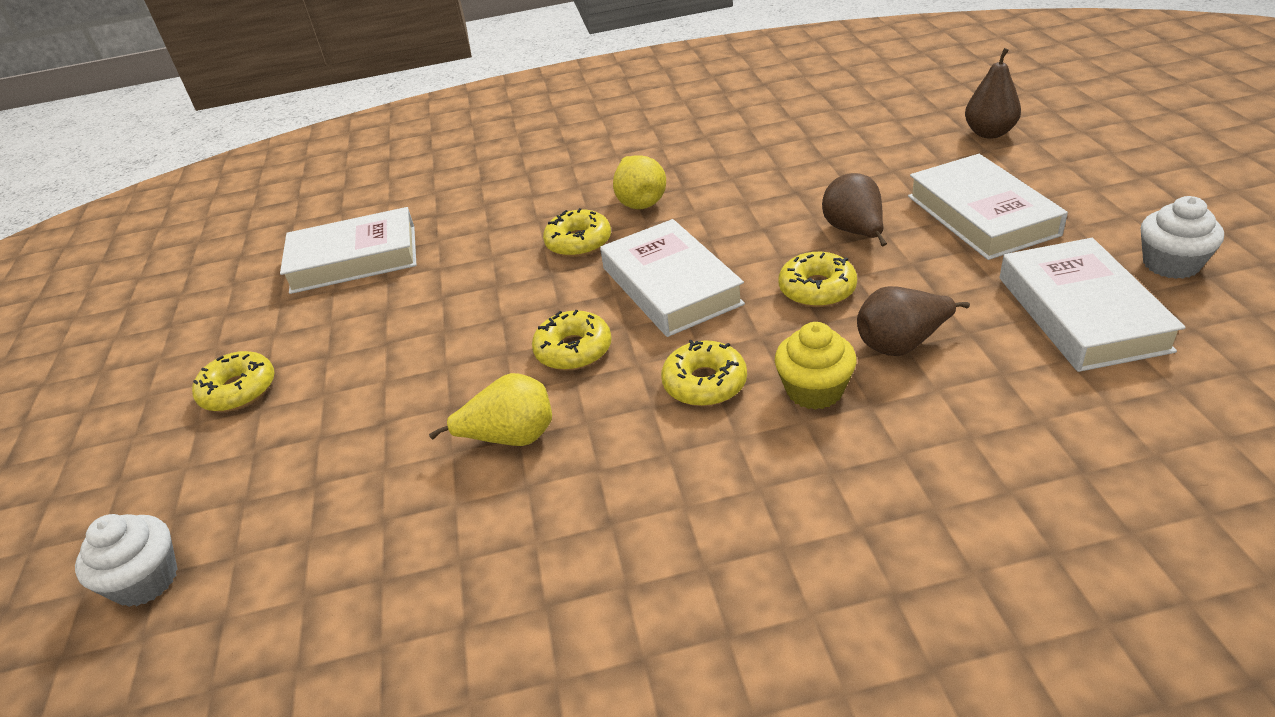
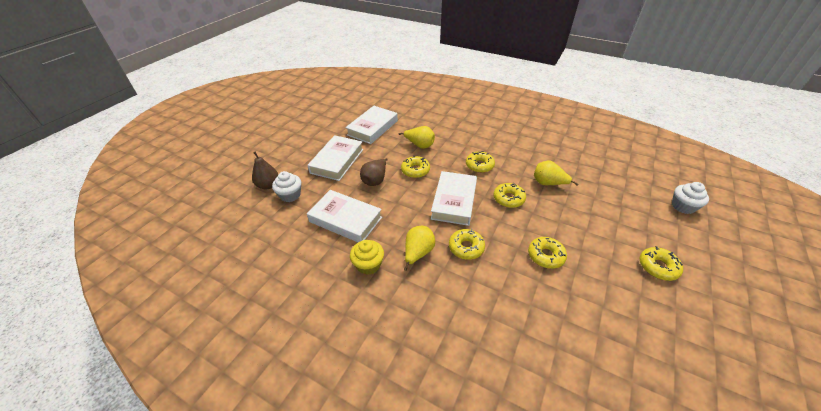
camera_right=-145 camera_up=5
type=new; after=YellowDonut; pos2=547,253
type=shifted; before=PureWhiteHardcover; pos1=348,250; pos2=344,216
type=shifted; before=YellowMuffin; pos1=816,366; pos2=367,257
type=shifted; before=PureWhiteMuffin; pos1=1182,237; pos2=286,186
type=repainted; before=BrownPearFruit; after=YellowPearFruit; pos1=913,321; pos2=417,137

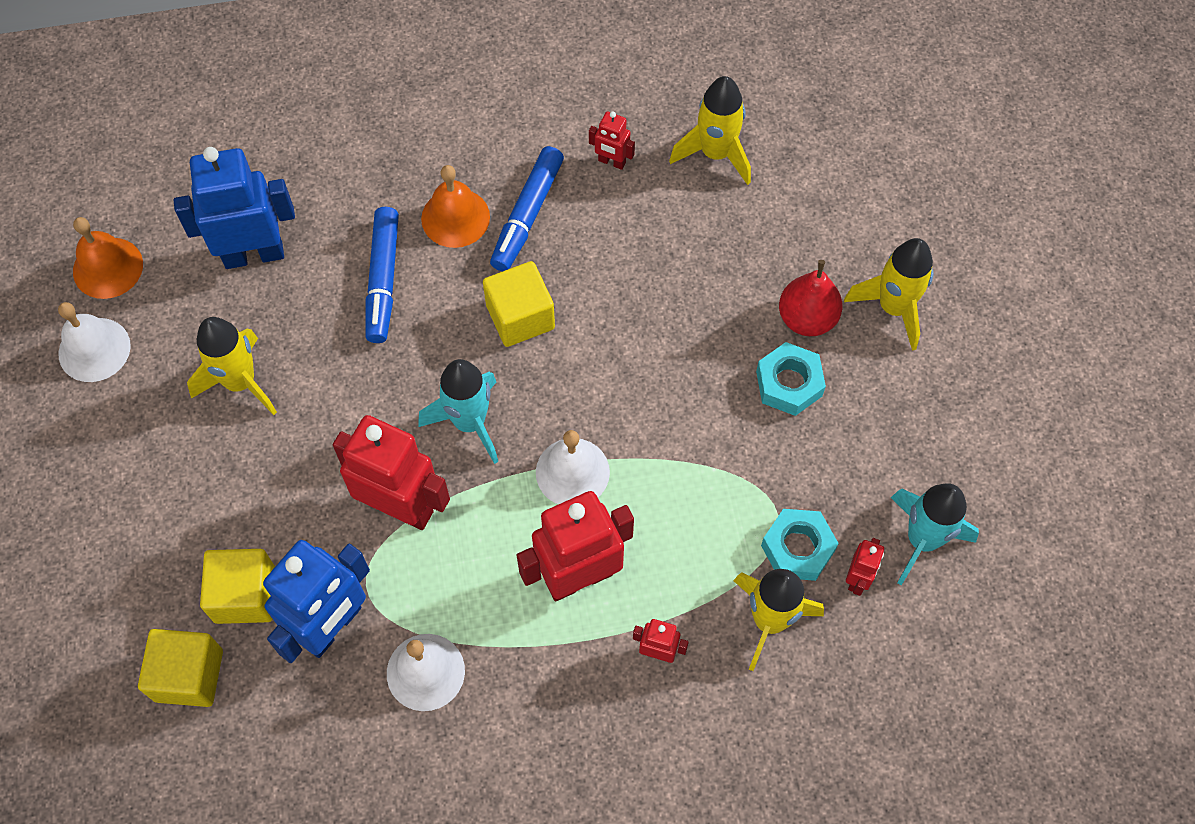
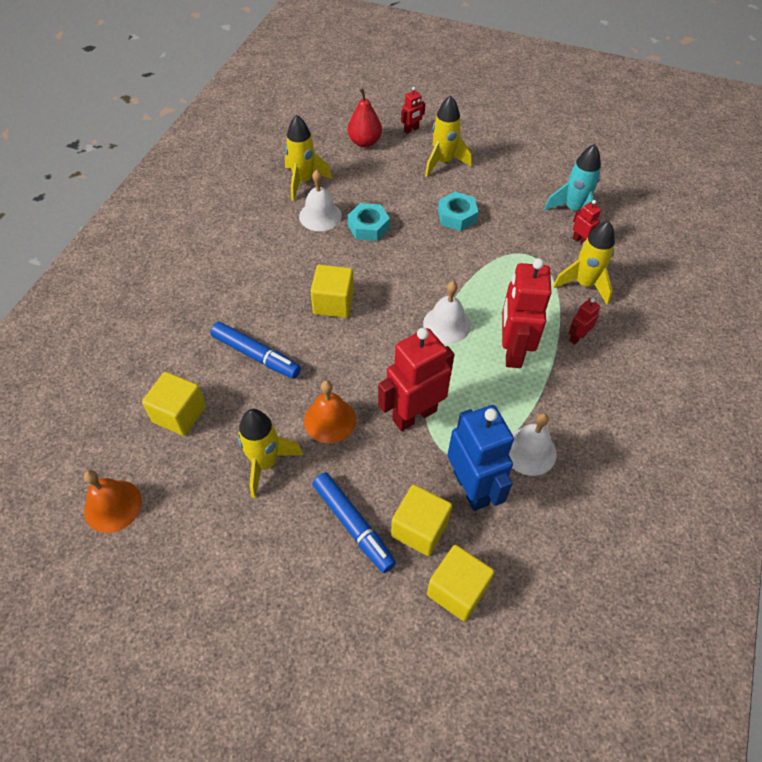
camera_right=-60 camera_up=-10
type=gone; before=TealToyRocket; pos1=458,411
type=shifted; before=PureWhiteBell; pos1=94,342; pos2=320,200
type=shifted; before=OrangeBell; pos1=455,206; pos2=330,411
type=shifted; before=BlueFeltPen; pos1=527,209; pos2=354,522
type=shifted; before=RedToyRobot; pos1=612,140; pos2=413,110
type=shifted; before=TealHexagonNut; pos1=800,545; pos2=368,222
type=shifted; before=RedPearFruit; pos1=811,298; pos2=364,118
type=swapped; before=BlueToyRobot; after=YellowSolidCube; pos1=234,208; pos2=174,404

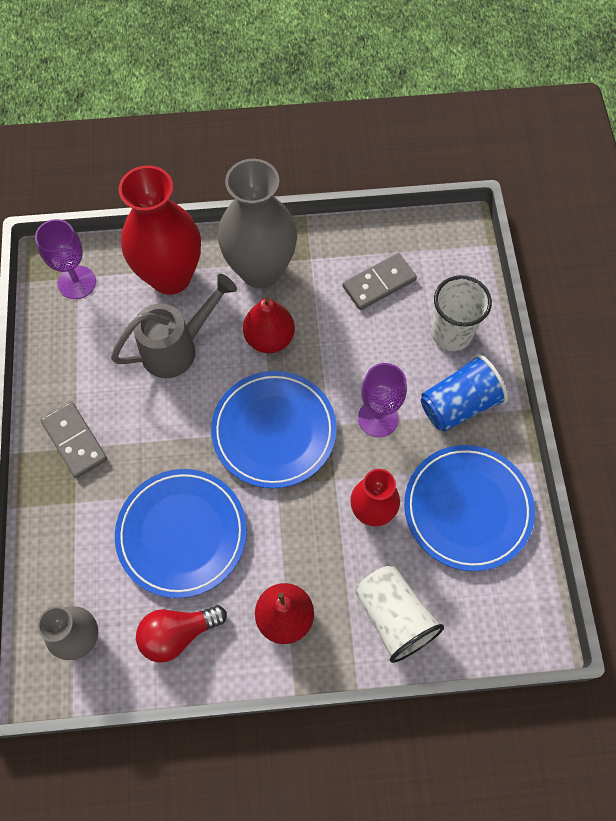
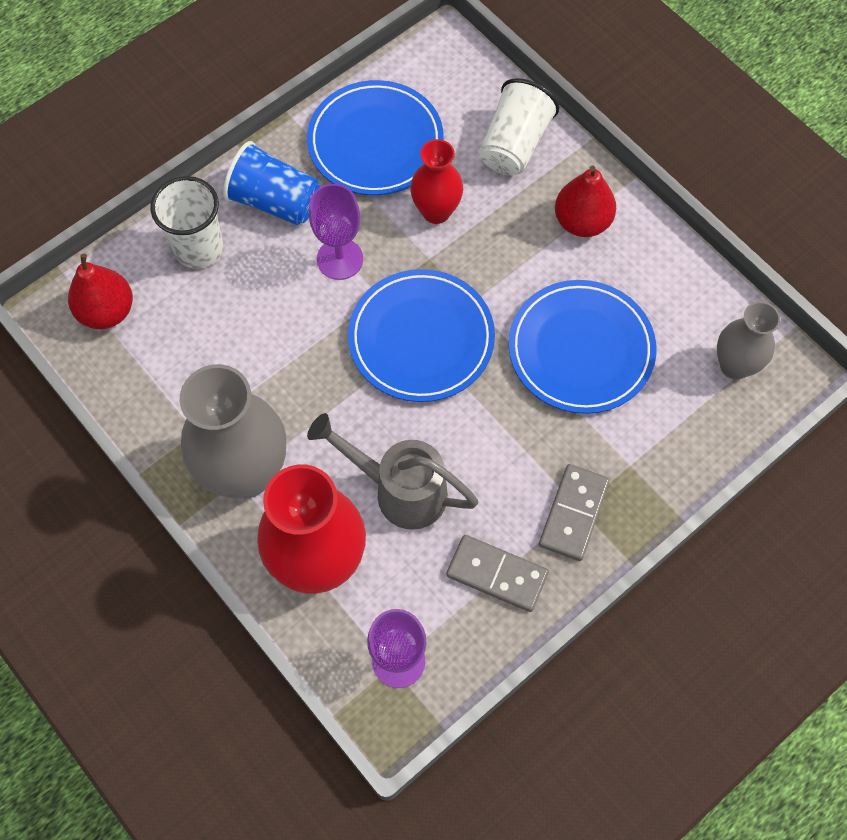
camera_right=-125 camera_up=0
type=gone; before=RedLightBulb; pos1=181,634
type=shifted; before=RedPearFruit; pos1=269,325; pos2=100,291
type=shifted; before=AshGreyDominoTile; pos1=380,281; pos2=497,573

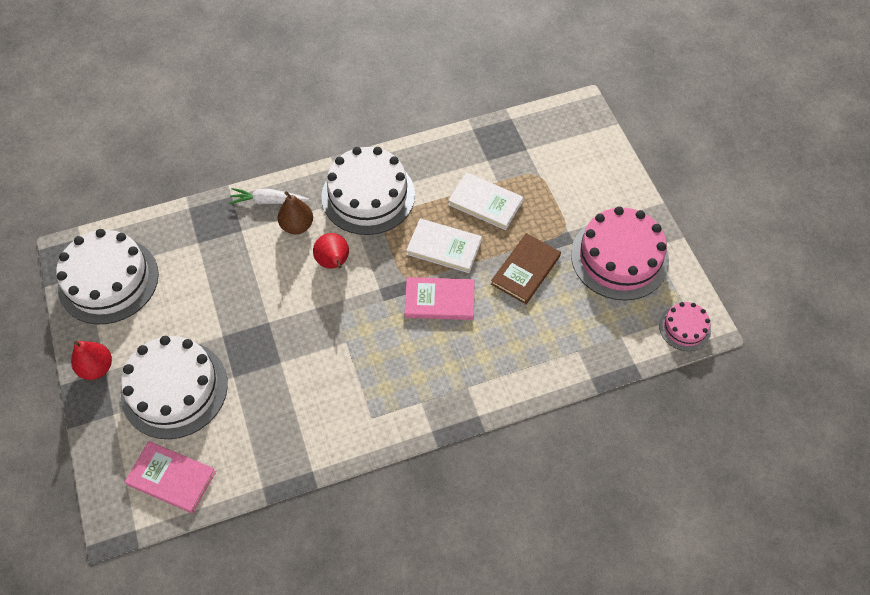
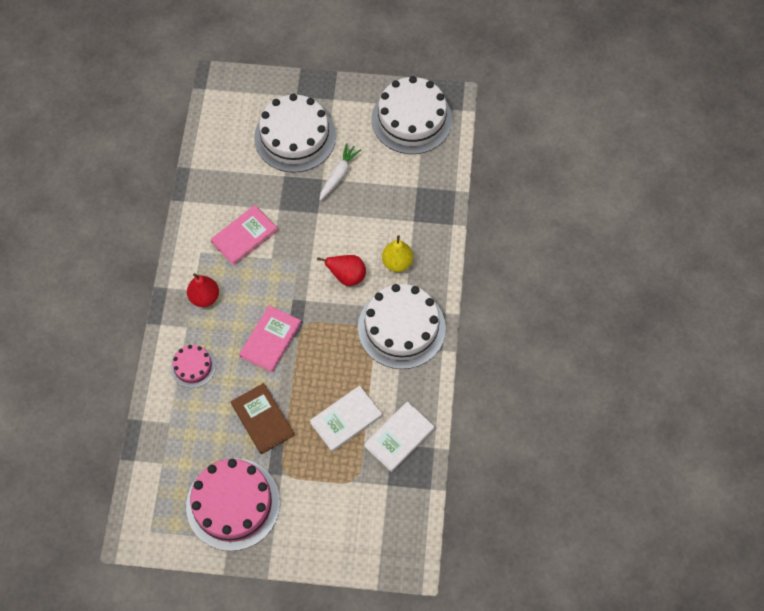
camera_right=115 camera_up=5
type=shifted; before=RedPearFruit; pos1=91,360; pos2=203,290
type=shifted; before=RosePinkHardcover; pos1=170,477; pos2=244,235
type=shifted; before=PureWhiteToyCarrot; pos1=269,196; pos2=340,172
type=shifted; before=PureWhiteHardcover; pos1=444,246; pos2=399,436
type=shifted; before=RosePinkLayerCake; pos1=685,326; pos2=193,366
type=repainted; before=BrownPearFruit; after=YellowPearFruit; pos1=295,212; pos2=397,253

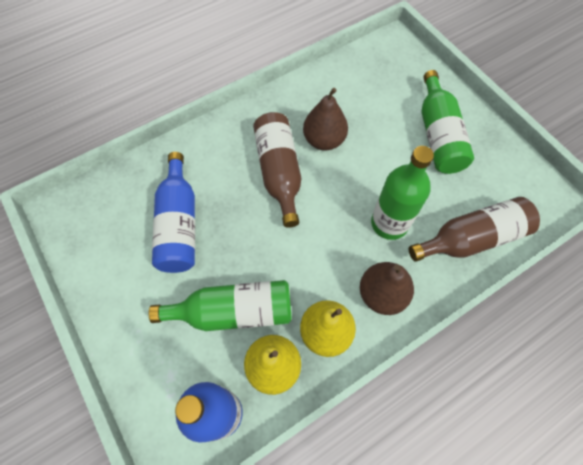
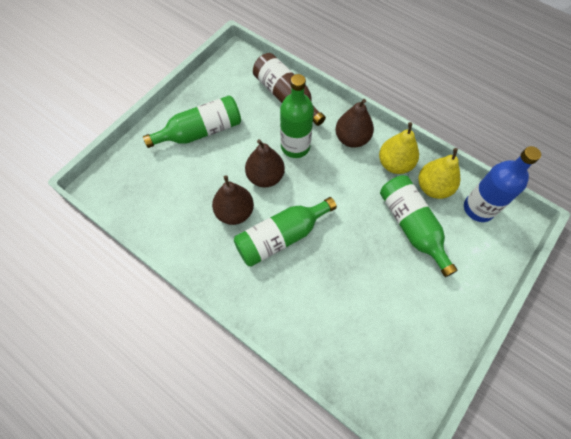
camera_right=-110 camera_up=0
type=gone; before=BlueBottle; pos1=173,212
type=new; after=BrownPearFruit; pos2=265,163
type=repainted; before=BrownBottle; after=GreenBottle; pos1=277,170; pos2=285,232

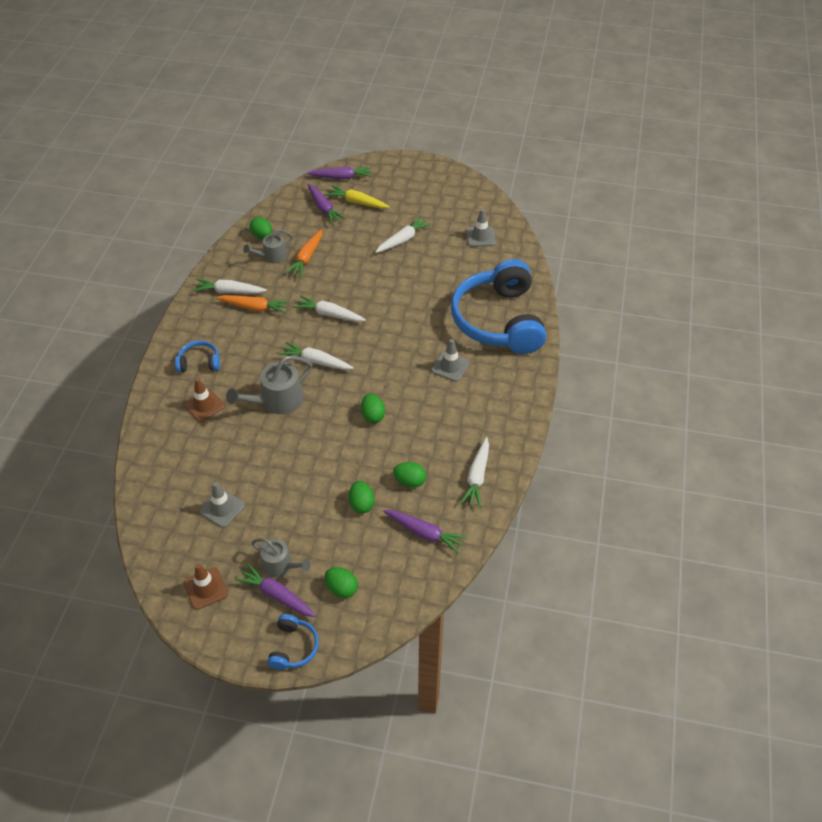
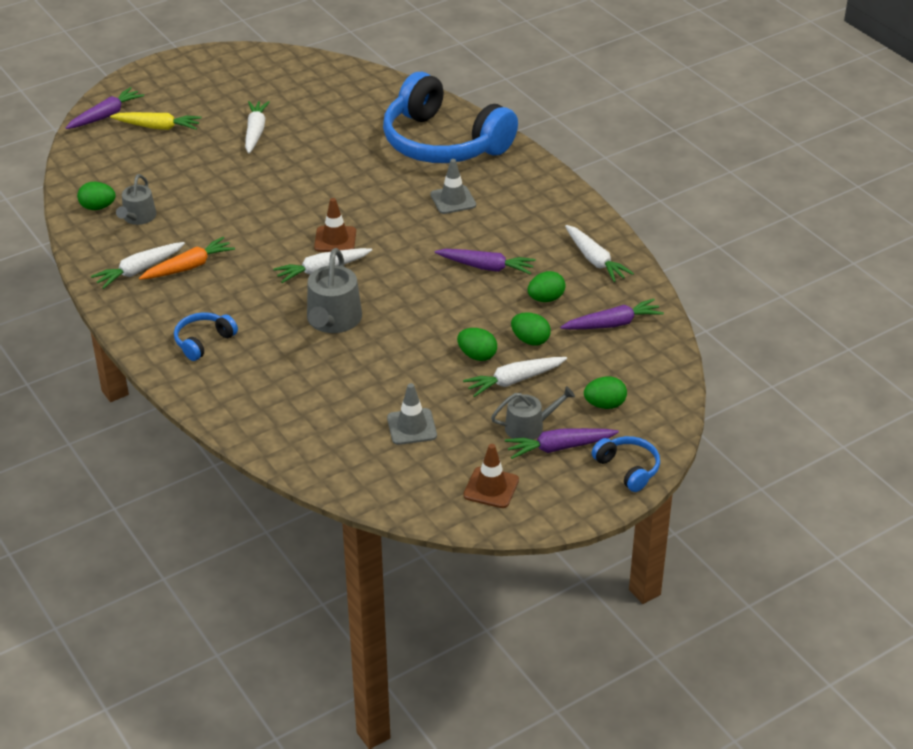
camera_right=-45 camera_up=-10
type=gone; before=OrangeToyCarrot; pos1=304,253
type=gone; before=AshGreySafetyCone; pos1=481,228
type=shifted; before=BrownSafetyCone; pos1=204,400; pos2=335,225
type=shifted; before=PureWhiteToyCarrot; pos1=330,309; pos2=515,377
type=shifted; before=PurpleToyCarrot; pos1=326,204; pos2=485,262
type=shifted; before=GreenToyEgg; pos1=373,408; pos2=477,344
type=rotated; before=YellowToyCarrot; pos1=357,196; pos2=155,121; turn=-150

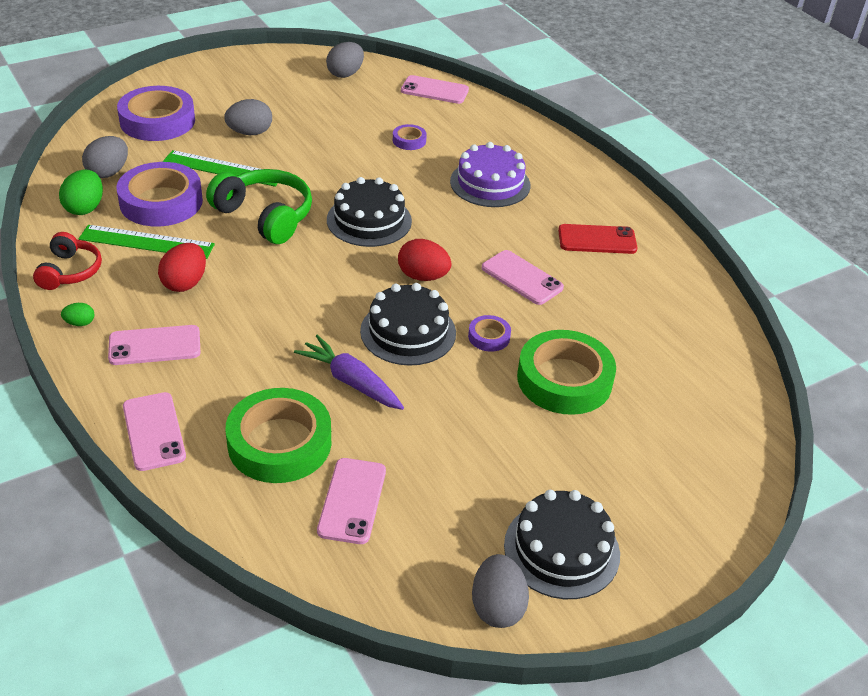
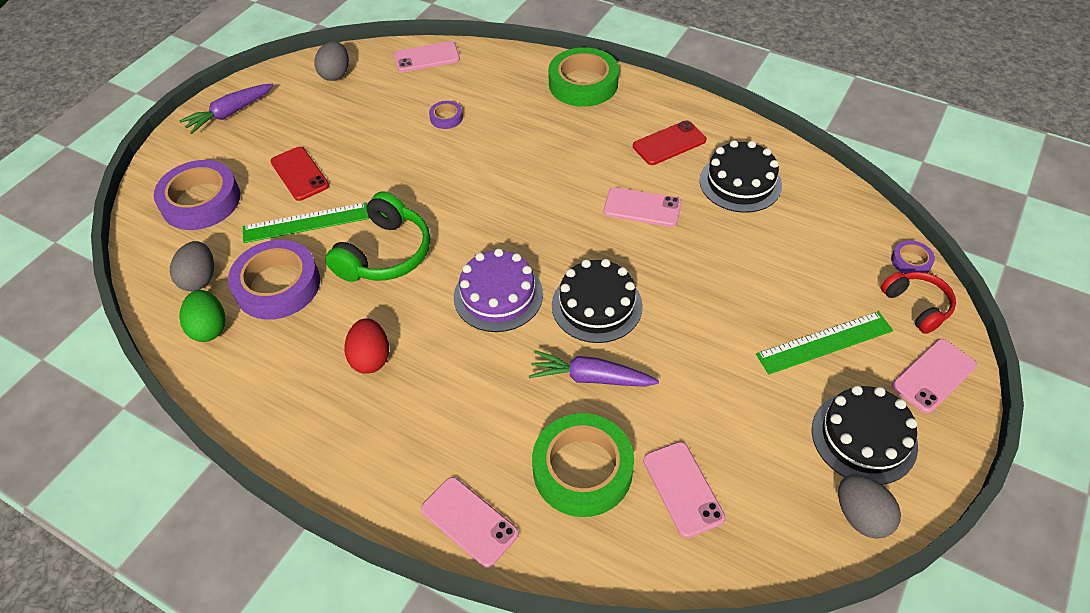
camera_right=-25 camera_up=10
type=gone; before=GreenToyEgg; pos1=77,314
type=gone; before=RedToyEgg; pos1=424,260
type=new; after=PurpleToyCarrot; pos2=226,109
type=shifted; before=RedHeadset; pos1=67,261; pos2=918,303
type=shifted; before=GreenMeasuringStick; pos1=147,242; pos2=824,343
type=shifted; before=RosePinkSmartphone; pos1=154,345; pos2=934,376
type=shifted; before=EbonyLayerCake; pos1=369,212; pos2=741,176
type=shifted; before=PurpleLayerCake; pos1=490,174; pos2=498,290
type=shifted; before=PurpleRollOfTape; pos1=489,333; pos2=913,257
type=shifted; before=GreenRollOfTape; pos1=566,372; pos2=583,77
type=swapped; before=AshGreyToyEgg; after=RedSmartphone; pos1=248,117; pos2=300,174
type=rotated; before=GreenHeadset; pos1=259,206; pos2=377,236; turn=105

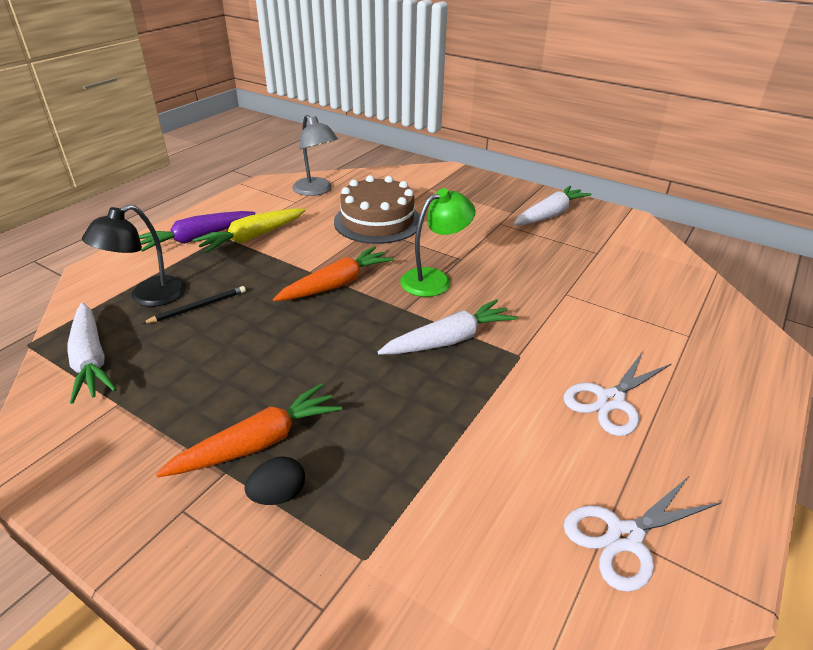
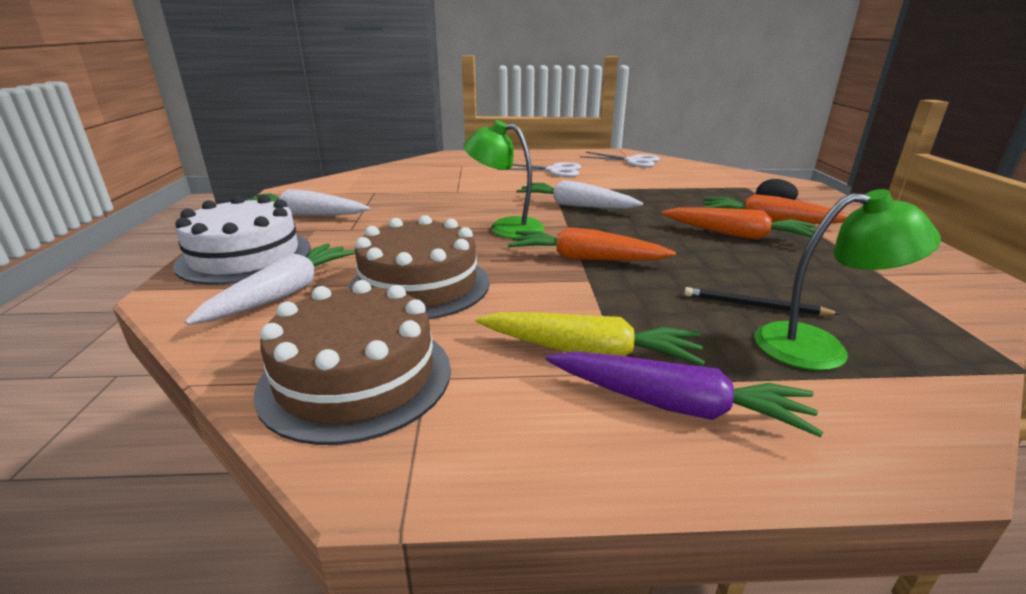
camera_right=-125 camera_up=-10
type=new; after=PureWhiteLayerCake; pos2=242,240
type=new; after=OrangeToyCarrot; pos2=739,223
type=shifted; before=PureWhiteToyCarrot; pos1=92,353; pos2=270,284
type=swapped; before=AshGreyDeskLamp; after=BrownLayerCake; pos1=315,155; pos2=352,362
type=repainted; before=EbonyDeskLamp; after=GreenDeskLamp; pos1=134,255; pos2=847,279

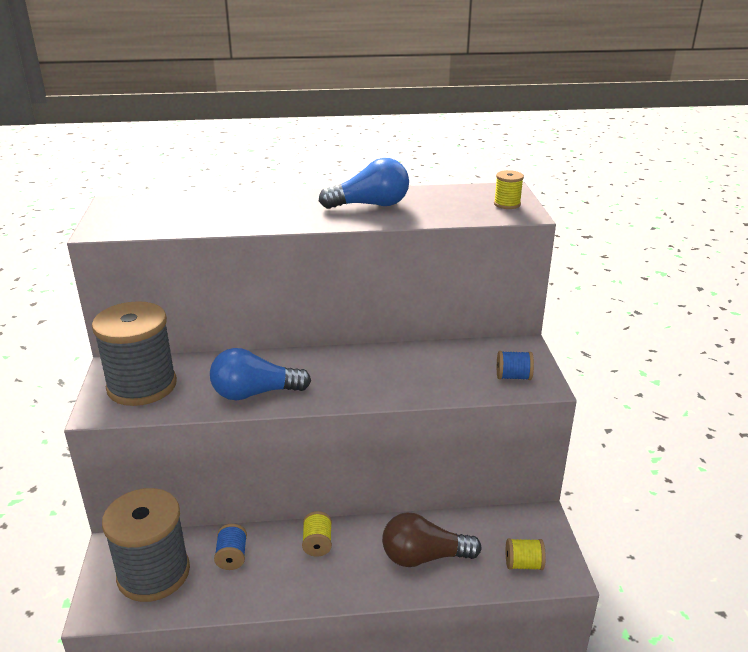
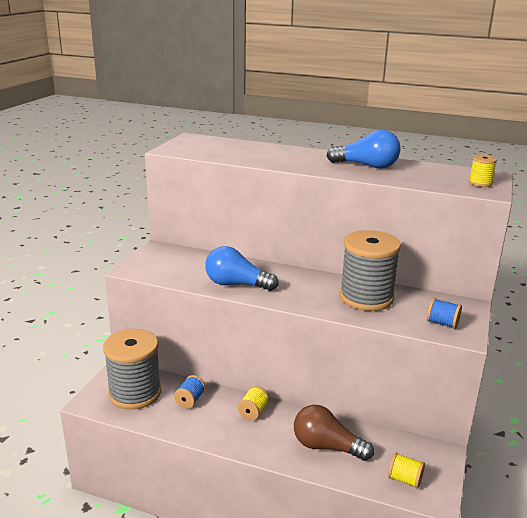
camera_right=25 camera_up=-5
type=shifted; before=AshGreyReelOfThread; pos1=134,353; pos2=370,270

